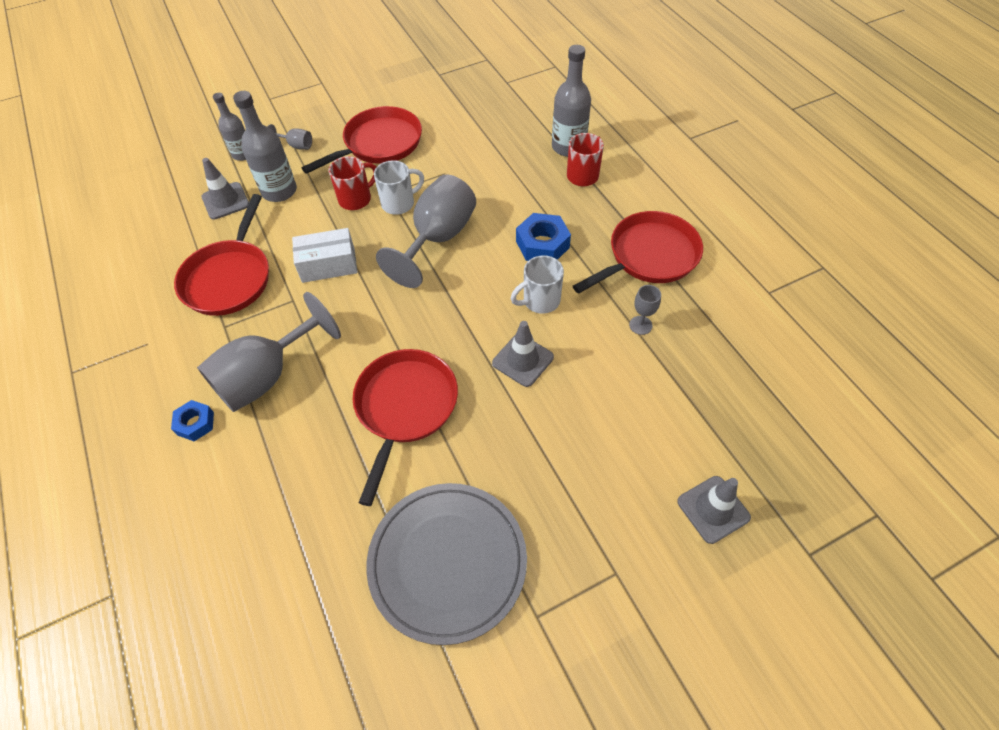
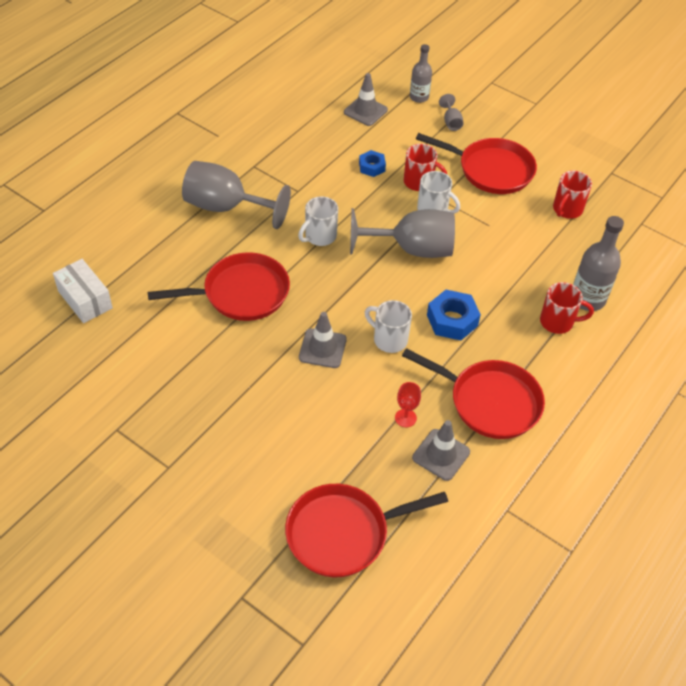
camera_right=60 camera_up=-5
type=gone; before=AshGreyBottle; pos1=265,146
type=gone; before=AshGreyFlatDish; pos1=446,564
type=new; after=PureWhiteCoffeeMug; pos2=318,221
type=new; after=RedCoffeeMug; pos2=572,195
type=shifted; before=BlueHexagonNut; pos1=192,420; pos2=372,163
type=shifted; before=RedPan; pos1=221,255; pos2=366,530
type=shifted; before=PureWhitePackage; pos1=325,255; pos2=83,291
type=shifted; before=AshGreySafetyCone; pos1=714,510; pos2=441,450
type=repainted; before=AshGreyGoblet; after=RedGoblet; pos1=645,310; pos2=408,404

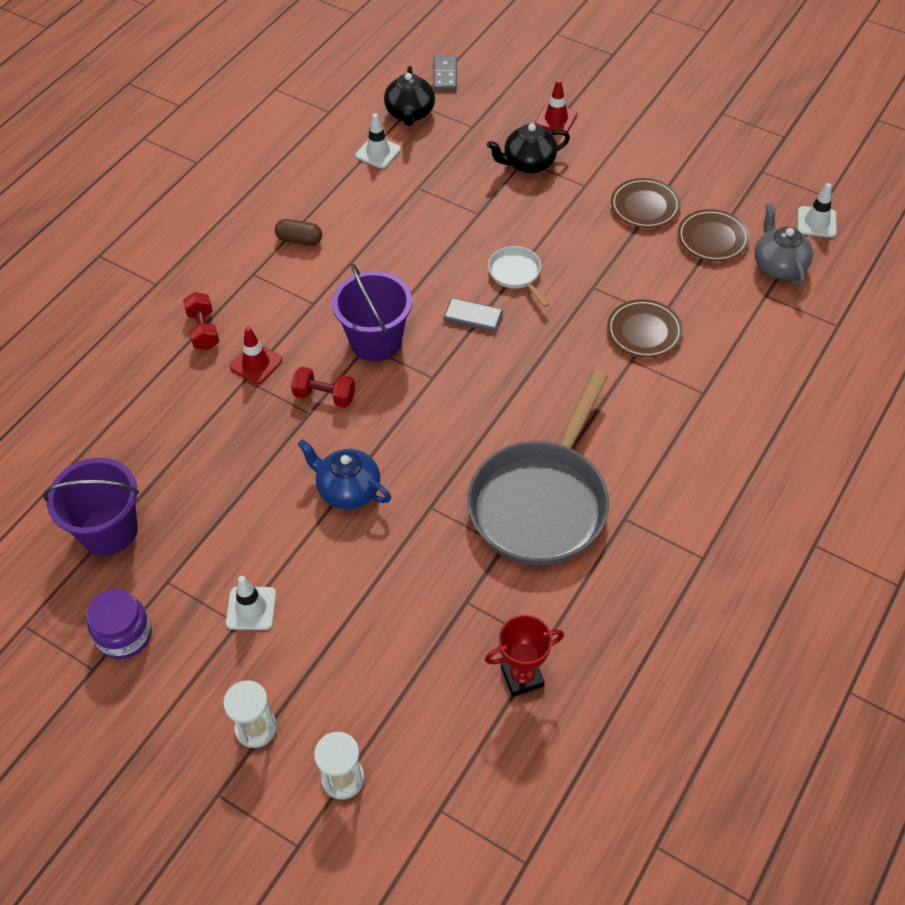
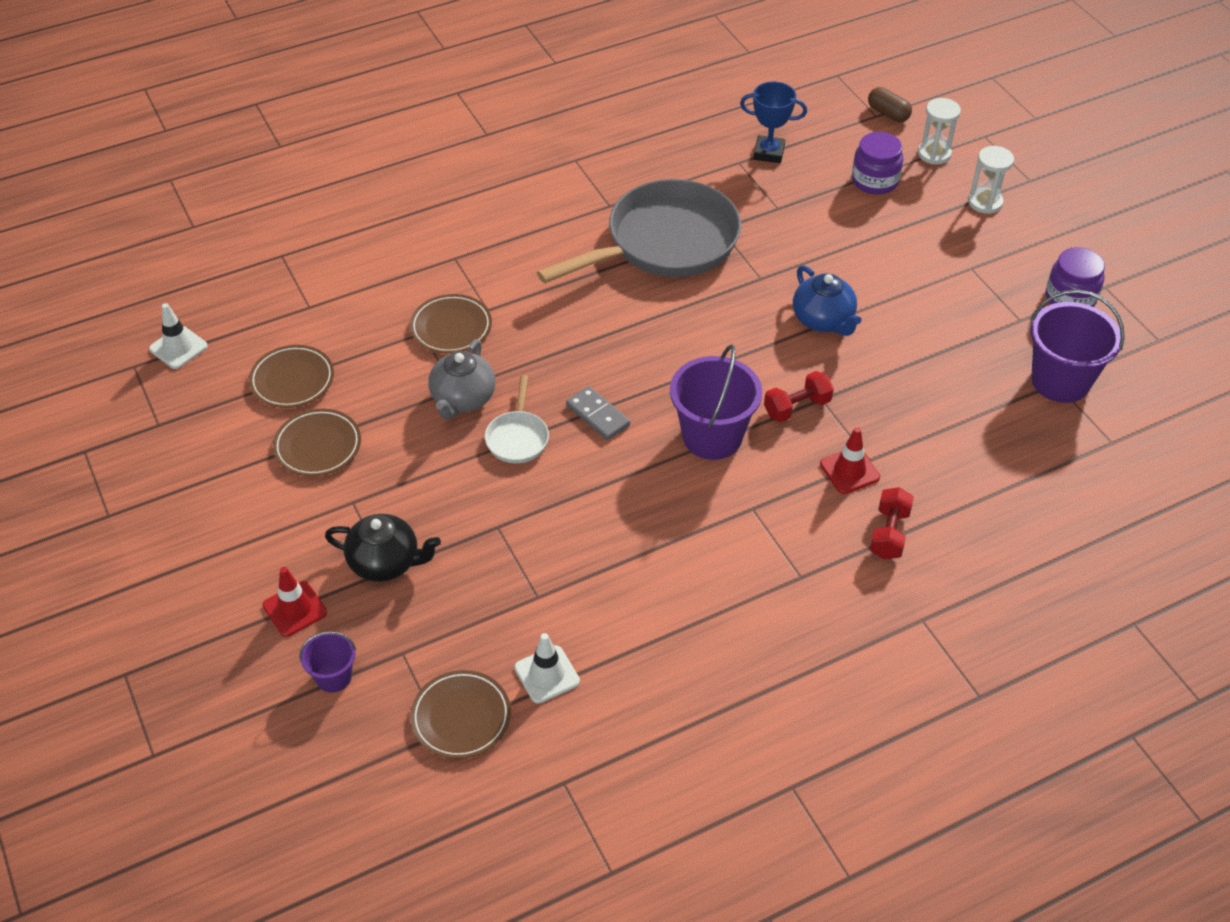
camera_right=-150 camera_up=-5
type=gone; before=PureWhiteSafetyCone; pos1=251,603
type=gone; before=AshGreyDominoTile; pos1=445,73
type=new; after=PurplePail; pos2=327,662
type=new; after=PurpleJar; pos2=877,163
type=shifted; before=BrownPill; pos1=298,232; pos2=890,104
type=shifted; before=AshGreyTeapot; pos1=783,245; pos2=461,379
type=swapped; before=EbonyTeapot; after=BrownFlatDish; pos1=409,96; pos2=460,714
type=repainted; before=RedPrizeCup; after=BluePrizeCup; pos1=524,656; pos2=773,122
type=rotated; before=RedHandWeight; pos1=323,387; pos2=799,396; turn=-75

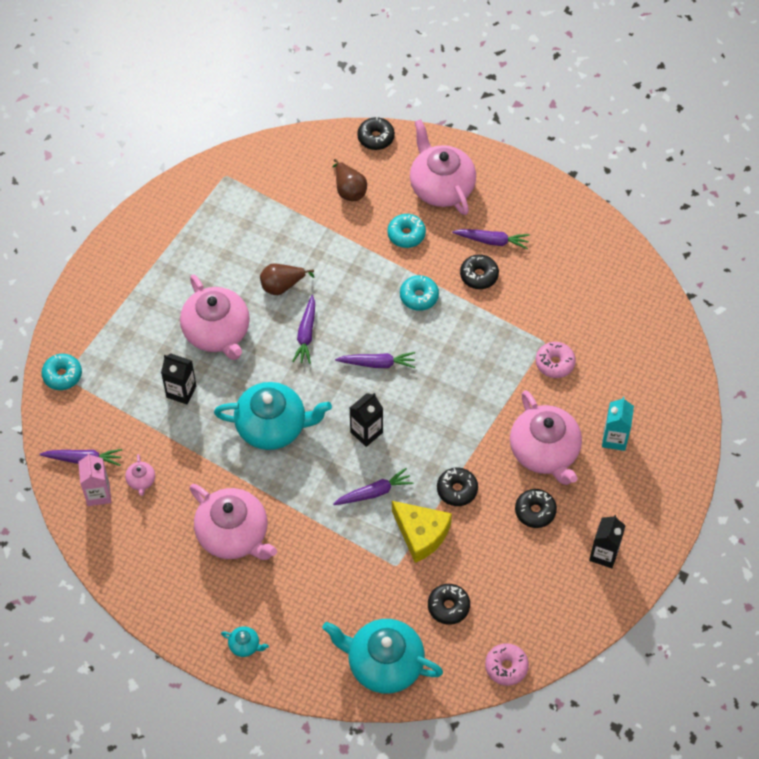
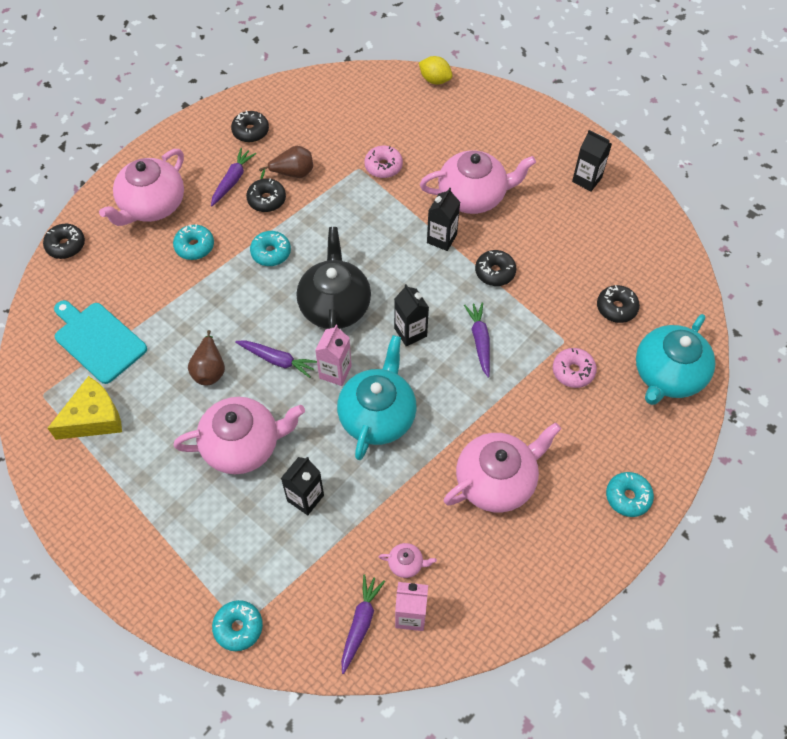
camera_right=-75 camera_up=0
type=gone; before=TealCarton; pos1=618,424
type=new; after=TealBreadBoard; pos2=100,342
type=new; after=RosePinkCarton; pos2=333,355
type=new; after=YellowToyLemon; pos2=436,70
type=new; after=EbonyCarton; pos2=443,219
type=shifted; before=BrownPearFruit; pos1=349,180; pos2=286,162
type=shifted; before=YellowCheeseWedge; pos1=422,532; pos2=85,408
type=shifted; before=RosePinkDonut; pos1=507,664; pos2=575,368
type=shifted; before=EbonyDonut; pos1=536,508; pos2=250,126
type=swapped; before=TealTeapot; after=TealDonut; pos1=245,641; pos2=630,494
type=swapped; before=PurpleToyCarrot; after=EbonyTeapot; pos1=375,360; pos2=334,278
type=rotated; before=RosePinkTeapot; pos1=443,167; pos2=141,187; turn=-45

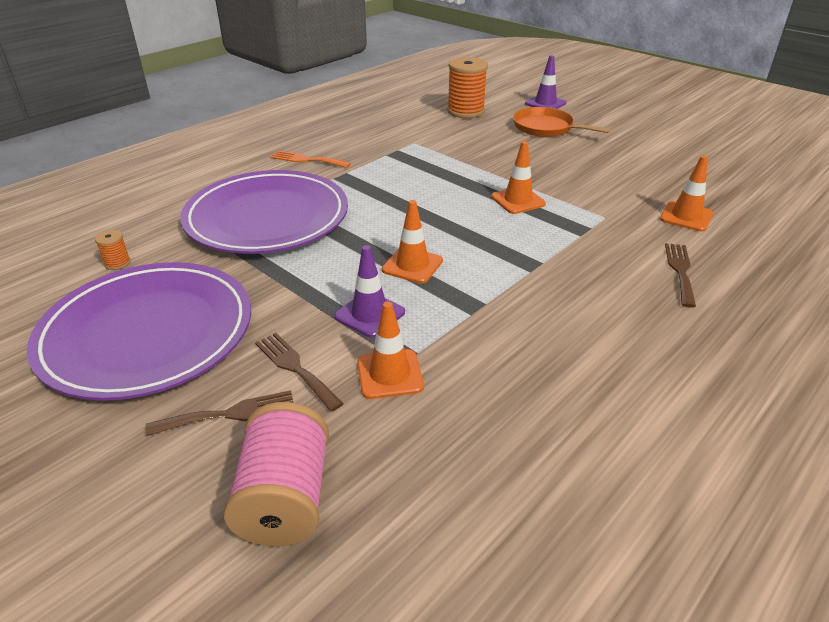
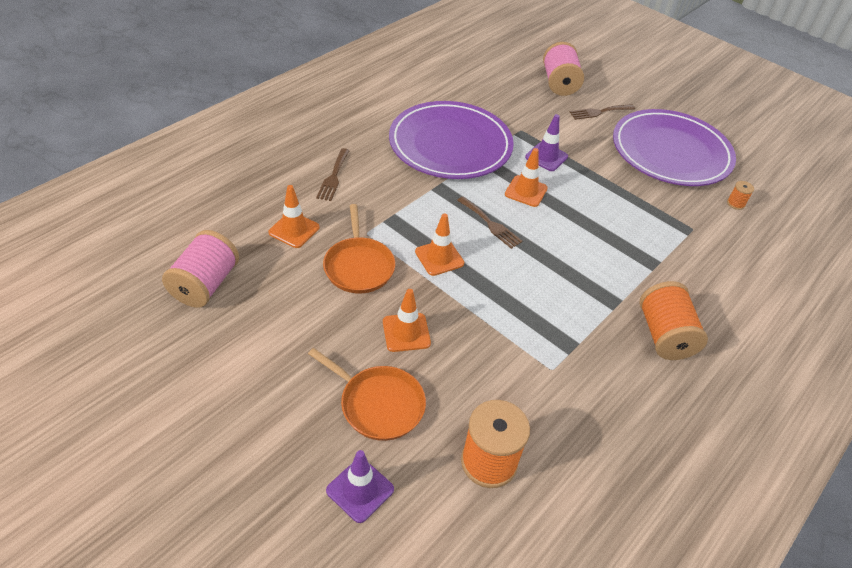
camera_right=175 camera_up=10
type=new; after=RosePinkReelOfThread; pos2=200,269
type=new; after=OrangePan; pos2=359,248
type=shifted; before=PurpleFlatDish; pos1=264,212; pos2=451,140
type=shifted; before=BrownTableFork; pos1=299,372; pos2=489,222
type=shifted; before=OrangeSafetyCone; pos1=390,350; pos2=407,320
type=swapped; before=OrangeTableFork; after=OrangeReelOfThread; pos1=310,159; pos2=674,320

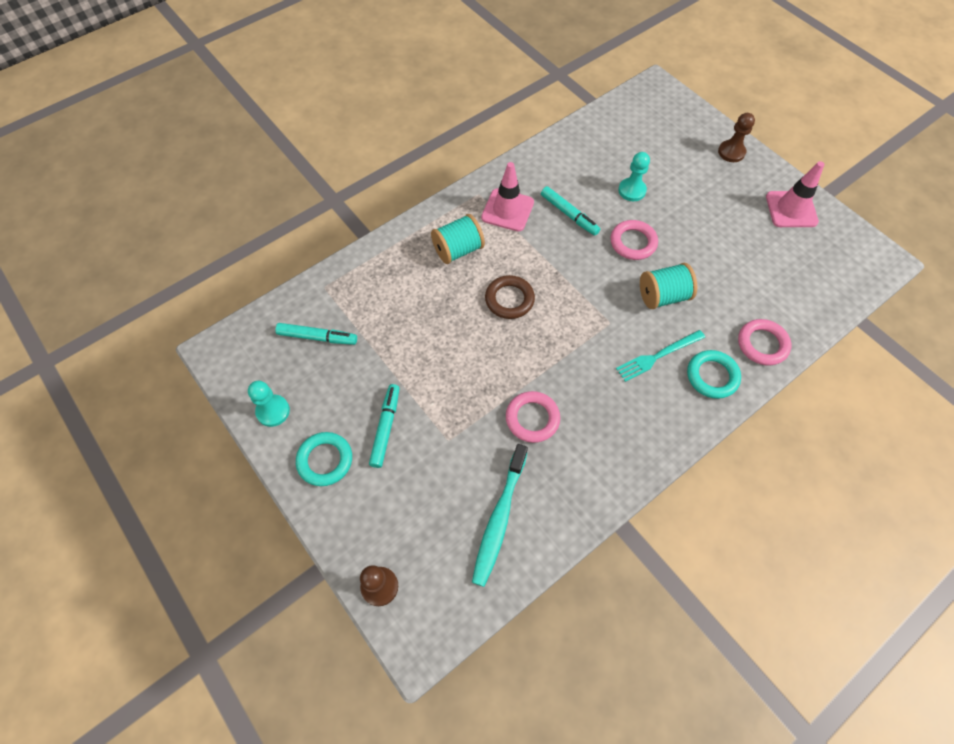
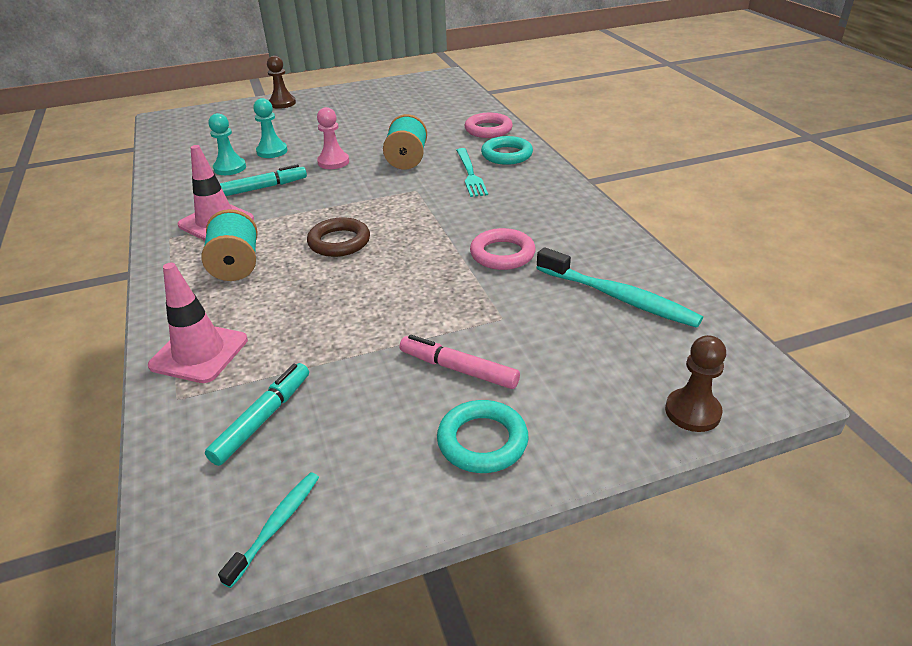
camera_right=-70 camera_up=-25
type=new; after=TealToothbrush; pos2=268,530
type=shifted; before=TealPawn; pos1=269,404; pos2=227,144
type=shifted; before=RosePinkSafetyCone; pos1=795,194; pos2=198,323
type=swapped; before=RosePinkHoop; after=RosePinkPawn; pos1=634,240; pos2=333,138
type=repainted; before=TealFeltPen; after=RosePinkFeltPen; pos1=384,426; pos2=460,362

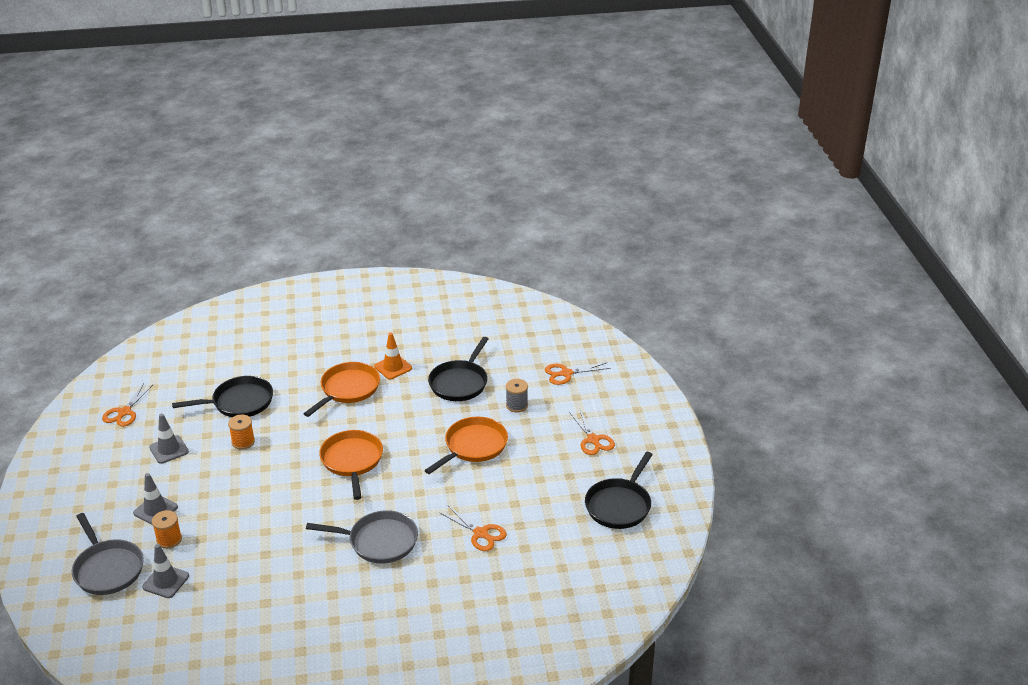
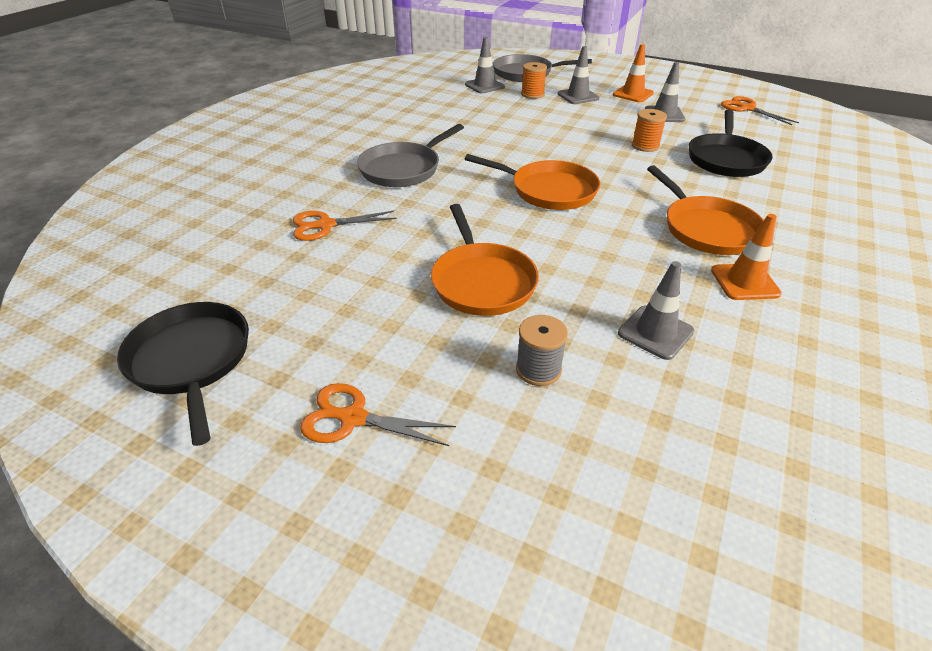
camera_right=125 camera_up=5
type=gone; before=OrangePairOfScissors; pos1=578,373
type=new; after=OrangeSafetyCone; pos2=633,73
type=swapped; before=EbonyPan; after=AshGreySafetyCone; pos1=458,369; pos2=656,310

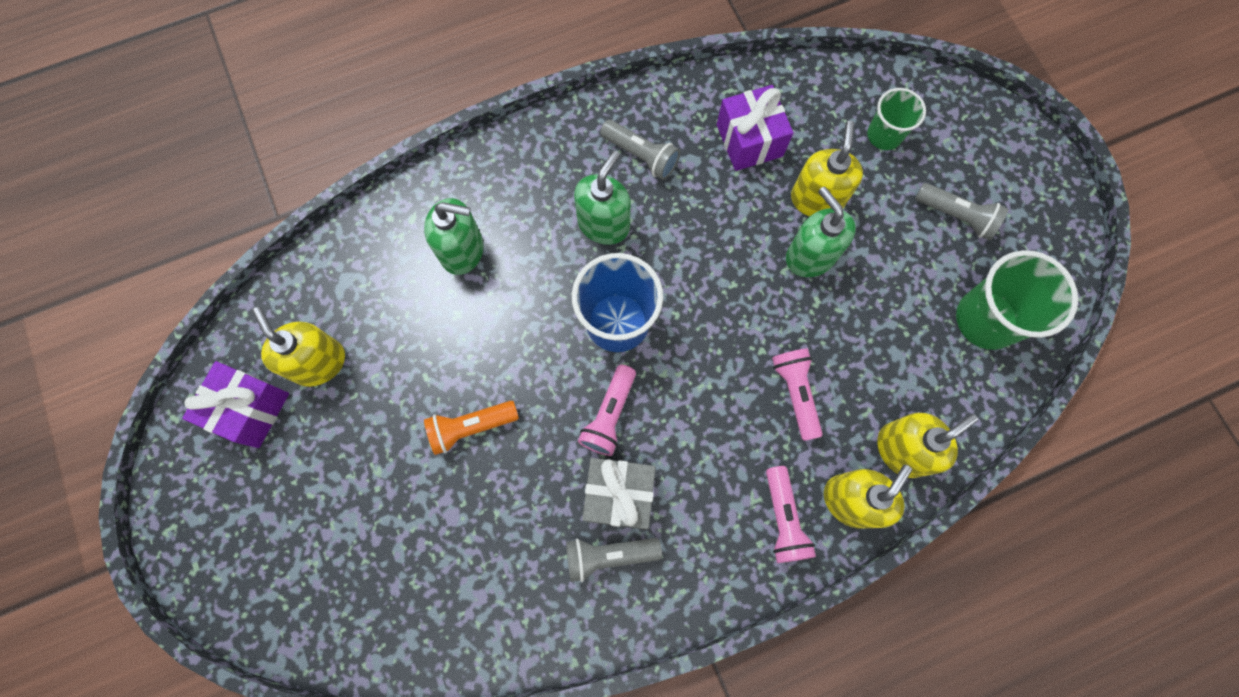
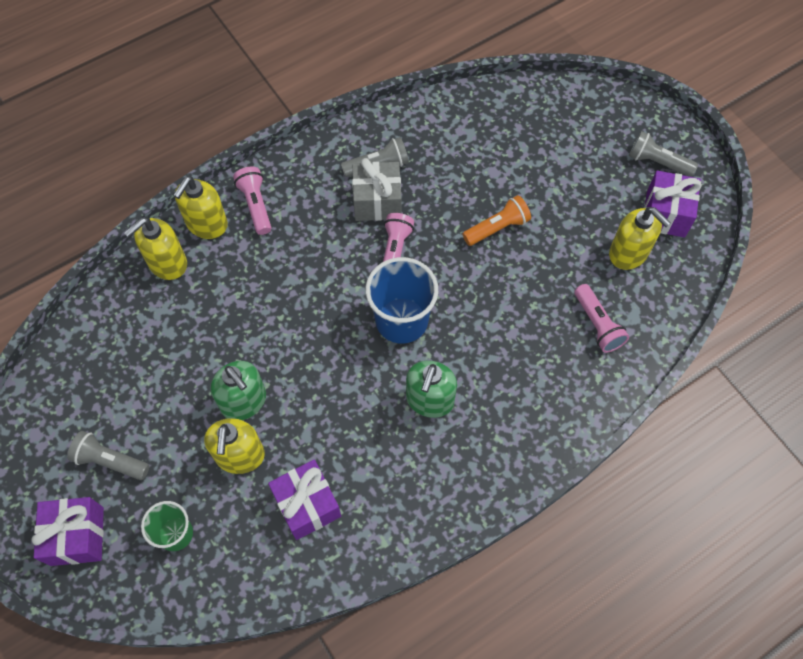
camera_right=170 camera_up=-10
type=gone; before=GreenPumpBottle; pos1=454,236
type=gone; before=GreenCup; pos1=1017,300
type=new; after=PurplePresent; pos2=67,531
type=shifted; before=AshGreyFlashlight; pos1=640,150; pos2=663,154
type=shifted; before=RosePinkFlashlight; pos1=797,394; pos2=602,318

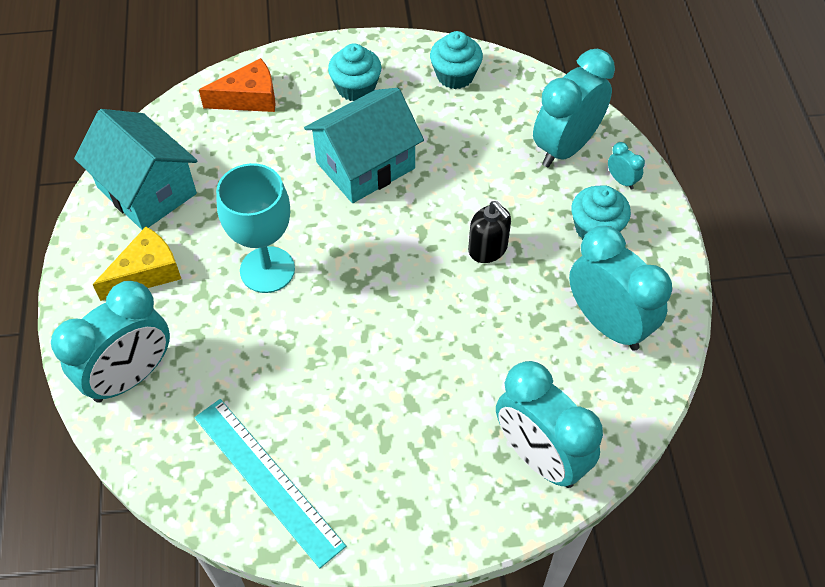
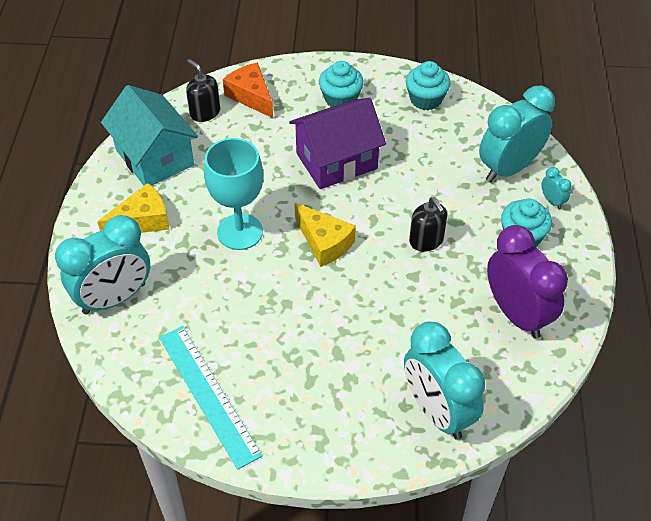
camera_right=10 camera_up=-5
type=new; after=EbonyPumpBottle; pos2=203,90
type=new; after=YellowCheeseWedge; pos2=325,235
type=repainted; before=TealCottage; after=PurpleCottage; pos1=364,145; pos2=337,143
type=repainted; before=TealAlarmClock; after=PurpleAlarmClock; pos1=620,288; pos2=527,282
type=rotated; before=OrangeCheeseWedge; pos1=237,85; pos2=248,90; turn=-120

